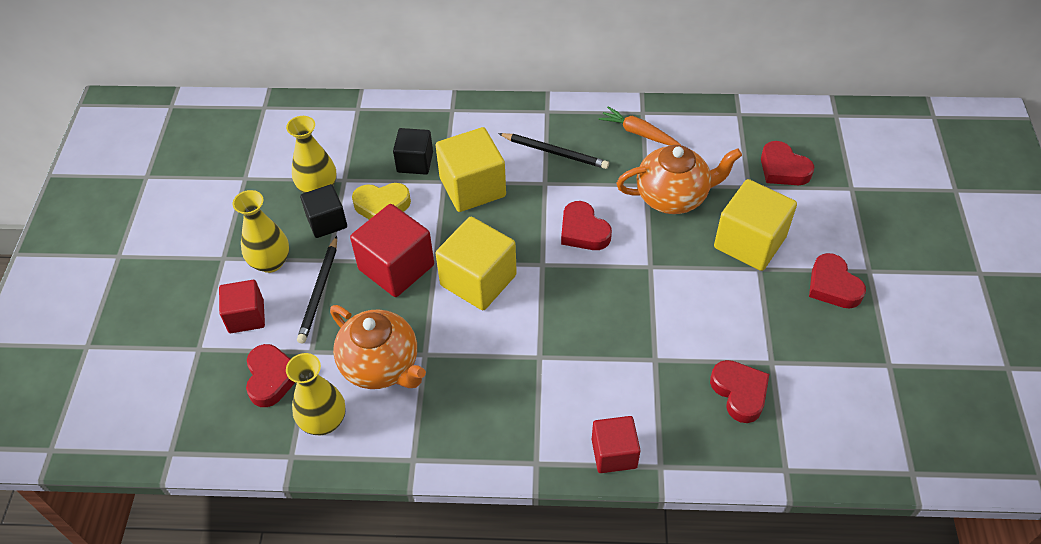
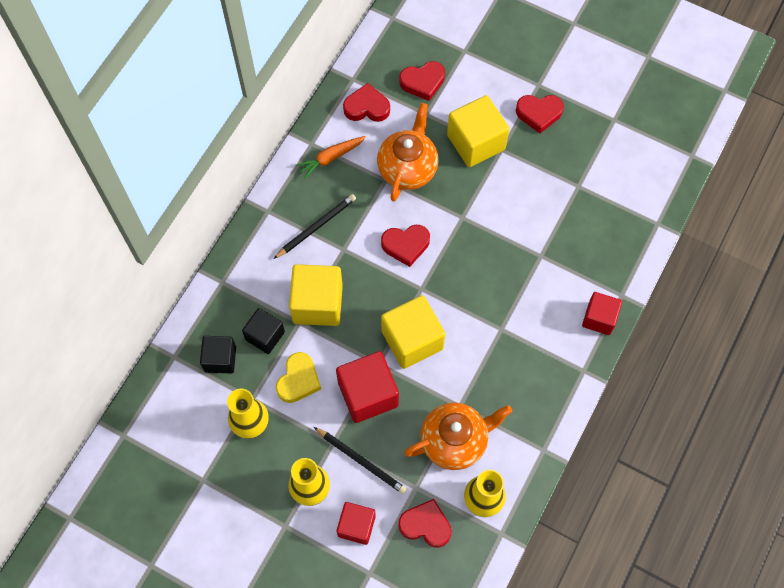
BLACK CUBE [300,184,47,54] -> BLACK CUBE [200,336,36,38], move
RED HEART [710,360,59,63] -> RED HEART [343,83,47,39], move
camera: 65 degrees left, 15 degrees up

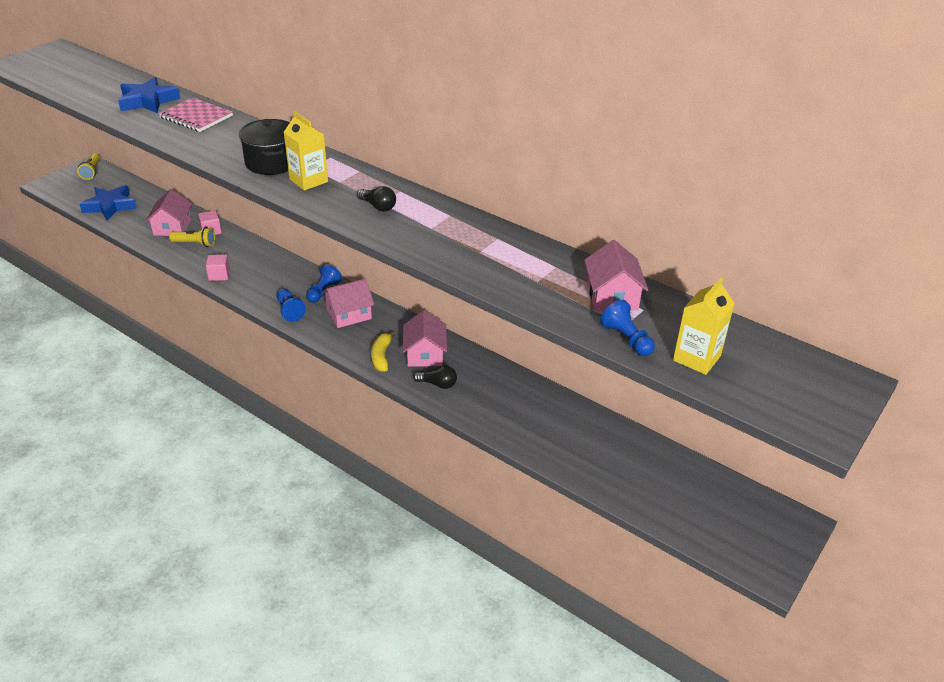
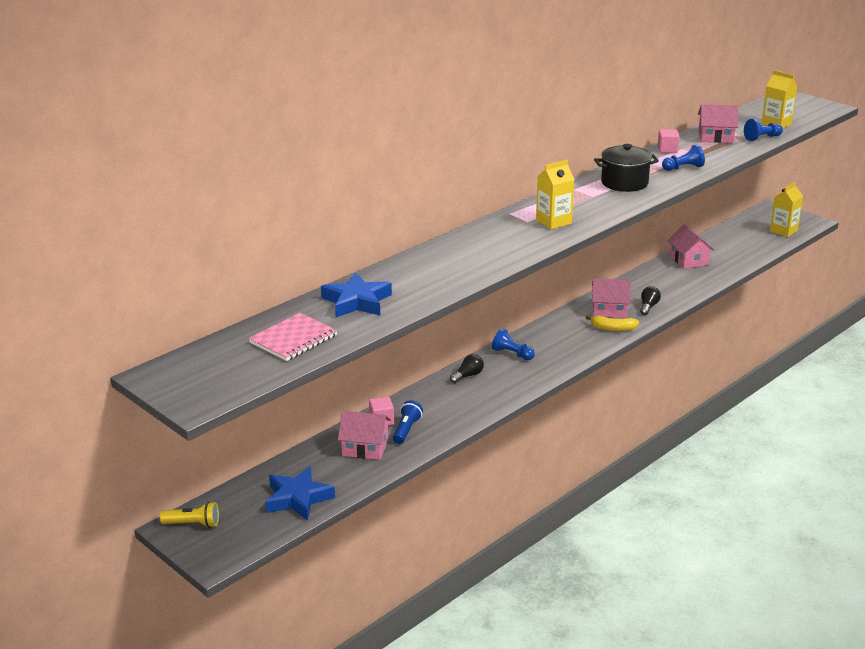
PINK NOTEBOOK [159,97,74,35] -> PINK NOTEBOOK [248,313,90,48], move
YELLOW FLASHLIGHT [169,227,46,20] -> BLUE FLASHLIGHT [393,400,30,44]
PINK CUBE [206,254,24,27] -> PINK CUBE [658,129,21,24], move
BLACK POT [239,119,51,56] -> BLACK POT [594,144,65,48], move
BLUE PAWN [276,288,30,34] -> BLUE PAWN [662,144,43,27], move
PINK HOUSE [322,279,52,49] -> PINK HOUSE [667,224,47,45], move
BLACK LIGHT BULB [357,186,39,25] -> BLACK LIGHT BULB [450,354,34,29], move
none -> YELLOW CARTON [770,182,33,55]
camera: 80 degrees left, 10 degrees down

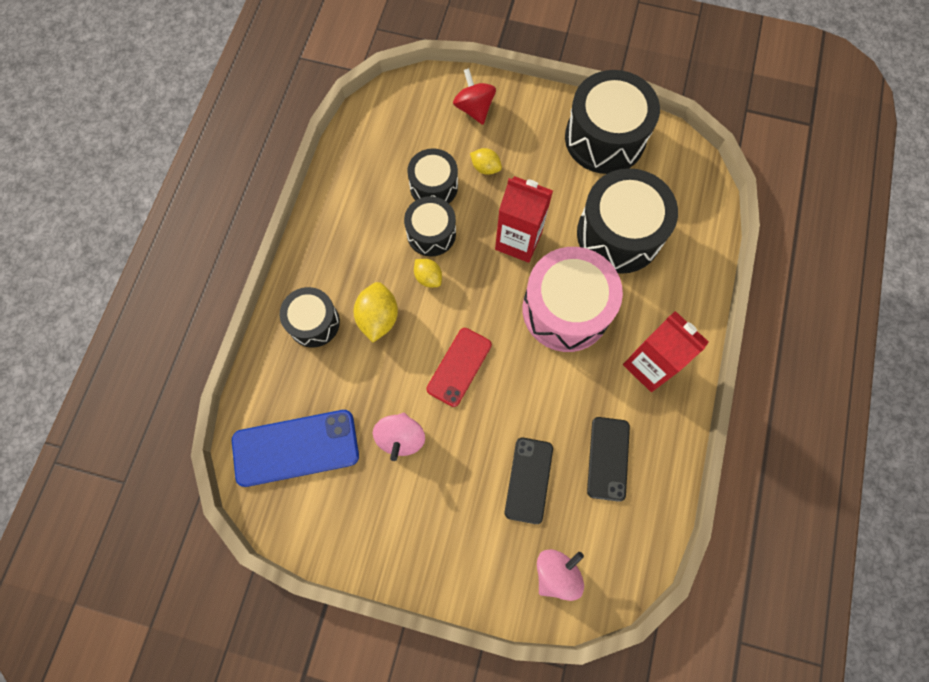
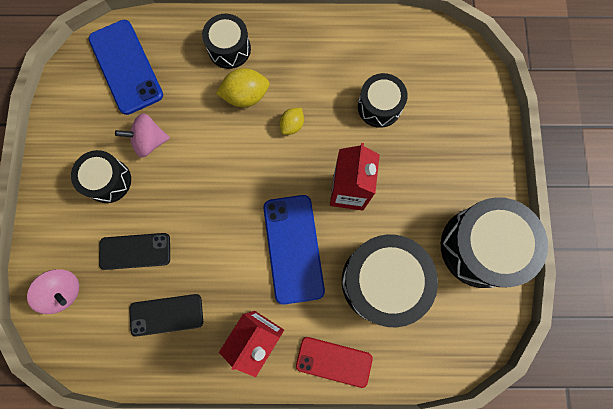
BLACK DRUM [404,196,52,60] -> BLACK DRUM [71,150,60,53], move
RED PHONE [426,328,66,79] -> RED PHONE [296,337,77,51], move
RED SPINNING TOP [453,68,43,57] -> none
YELLOW LEMON [470,148,32,27] -> none
PINK DRUM [522,247,101,105] -> BLUE PHONE [263,195,62,110]
camera: 75 degrees right, 5 degrees up

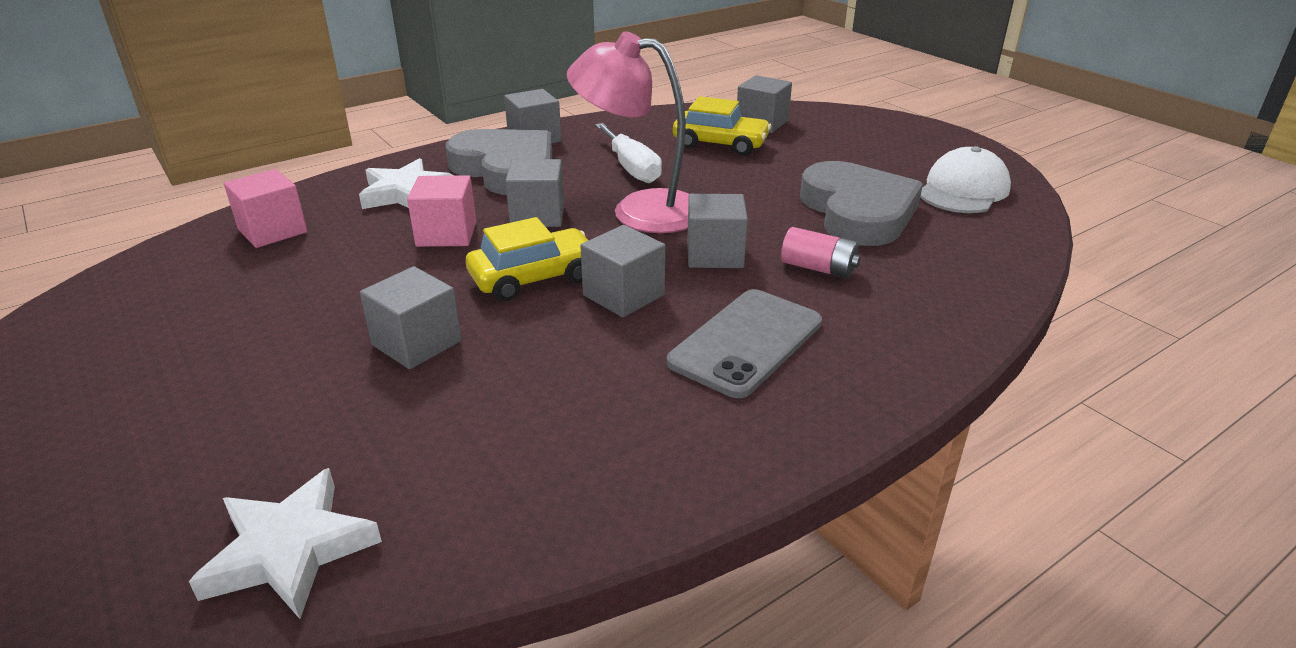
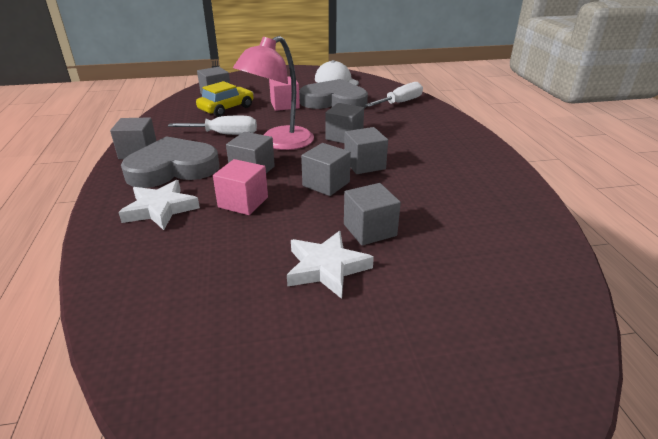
WHITE STAR [189,468,193,151] -> WHITE STAR [287,231,87,68], move
PINK CUBE [224,169,84,79] -> PINK CUBE [269,76,31,35], move
YELLOW CAR [466,217,123,84] -> GREY CUBE [301,143,50,53]
GREY PHONE [667,289,155,109] -> none
PINK BATTERY [781,227,80,51] -> none
none -> WHITE SCREWDRIVER [365,82,58,25]
camera: 65 degrees left, 0 degrees up

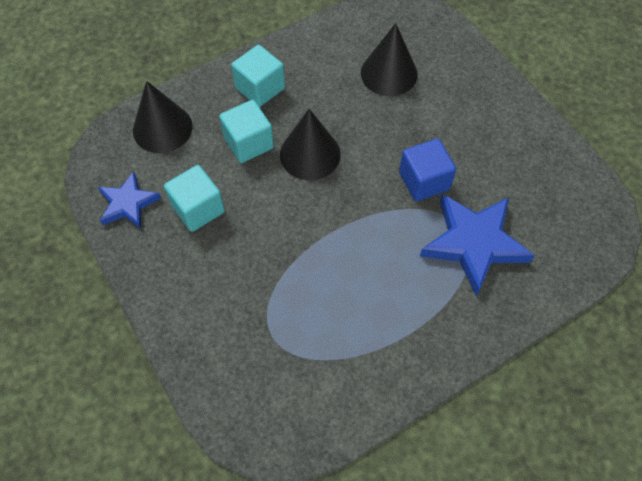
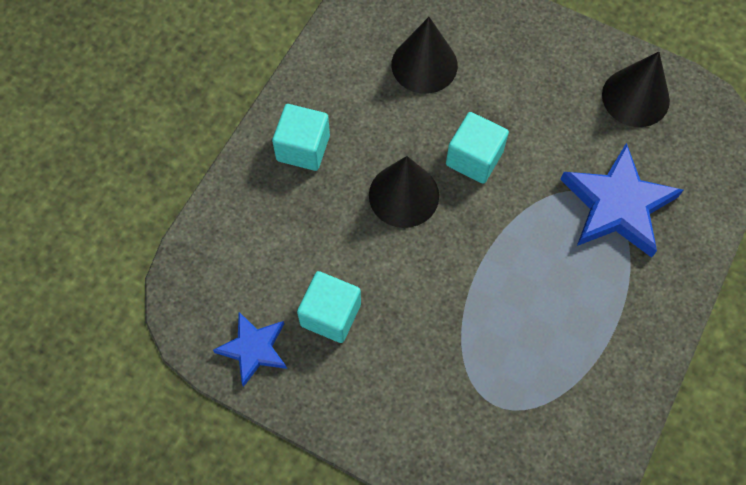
BLACK CONE [133,81,60,72] -> BLACK CONE [602,51,68,76], move
TURQUOISE CUBE [219,100,55,63] -> TURQUOISE CUBE [446,112,63,72], move
BLUE CUBE [399,139,57,62] -> none
camera: 30 degrees left, 5 degrees up

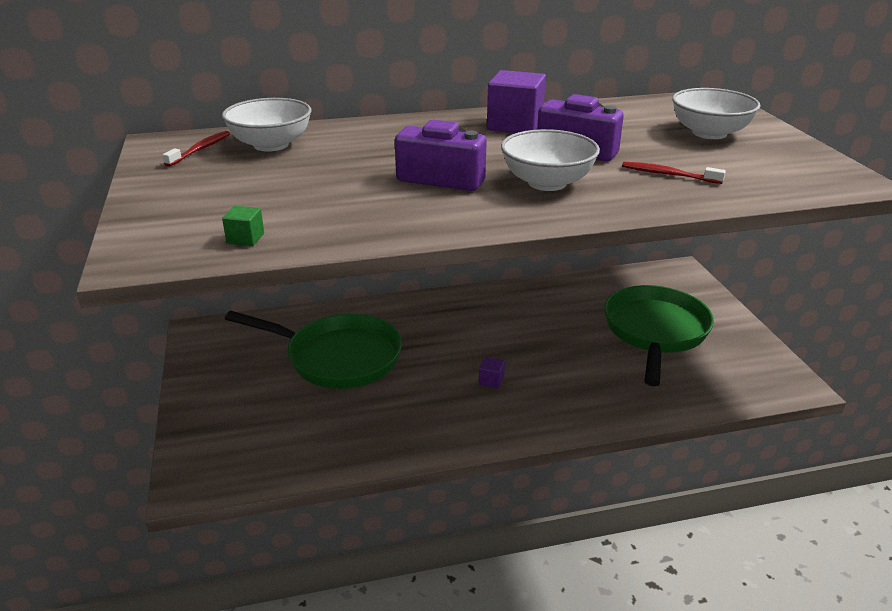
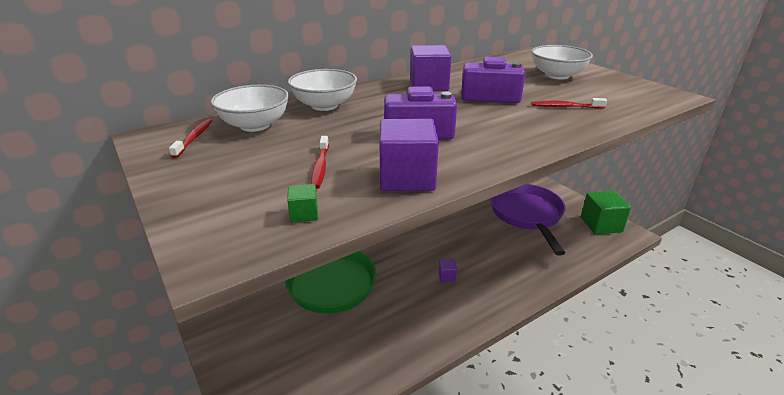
WHITE BOWL [501,129,99,62] -> WHITE BOWL [288,69,69,42], move
GREEN PAN [604,285,110,101] -> PURPLE PAN [490,184,76,72]
none -> RED TOOTHBRUSH [311,136,18,53]
none -> PURPLE CUBE [380,119,59,72]
none -> GREEN CUBE [581,191,50,43]
camera: 20 degrees left, 0 degrees up

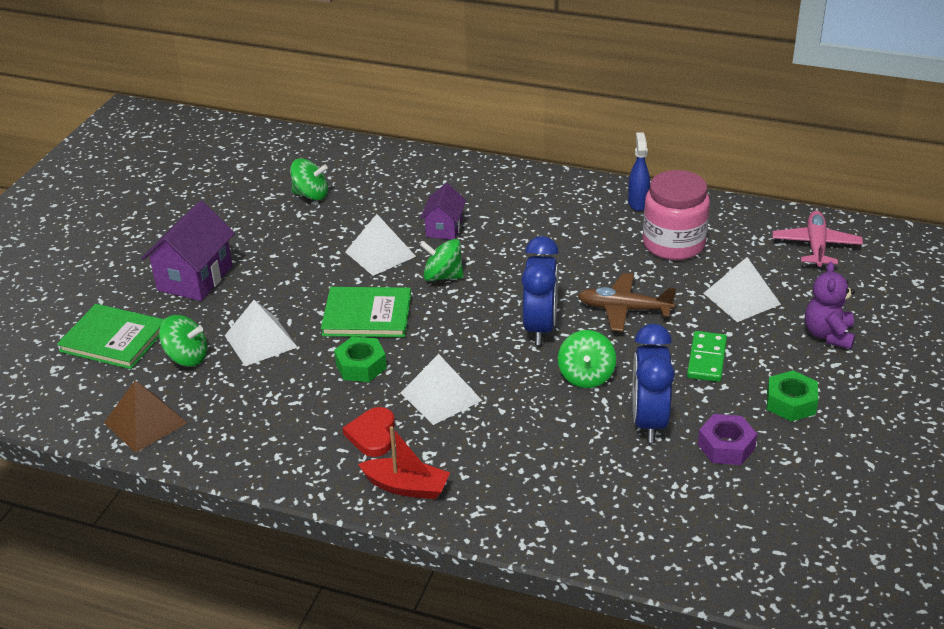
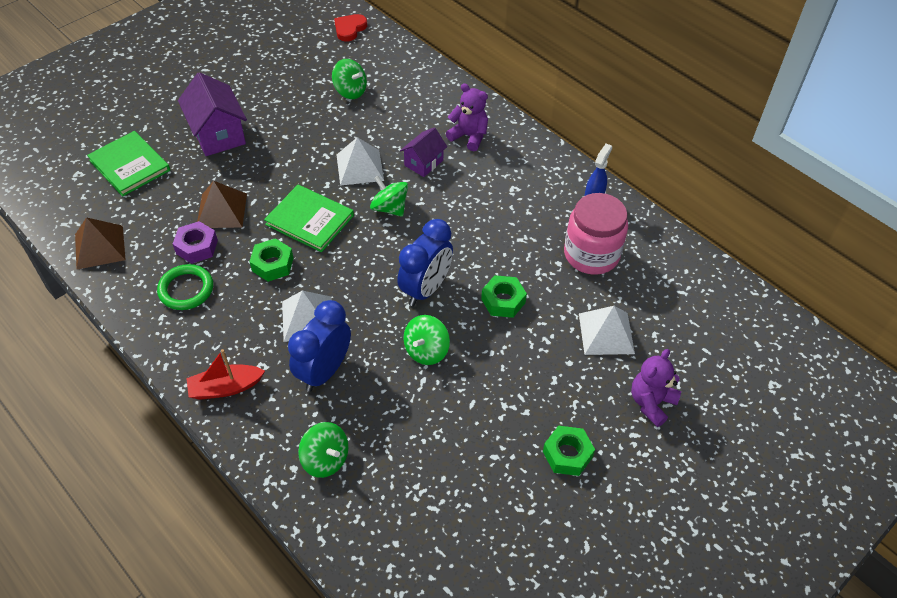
PURPLE HOUSE [141,201,94,100] -> PURPLE HOUSE [178,72,69,84], 75 degrees counterclockwise
GREEN SPINNING TOP [159,315,48,51] -> GREEN SPINNING TOP [298,422,50,56], move
WHITE PYRAMID [225,300,72,66] -> BROWN PYRAMID [197,181,50,47]
RED HEART [343,407,52,50] -> RED HEART [334,14,33,27], move
RED BOAT [358,426,92,73] -> RED BOAT [186,349,79,51], 120 degrees clockwise
BROWN PLANE [578,273,98,59] -> GREEN NUT [481,275,46,43]
BLUE CLOCK [633,324,42,119] -> BLUE CLOCK [288,300,63,92], move
GREEN DOMINO [687,331,40,51] -> none
PURPLE NUT [698,414,59,51] -> PURPLE NUT [173,221,45,43], move
PINK PLANE [772,211,91,56] -> none
none -> GREEN RING [157,264,56,46]
none -> PURPLE TEDDY BEAR [446,83,42,68]
camera: 25 degrees right, 15 degrees up

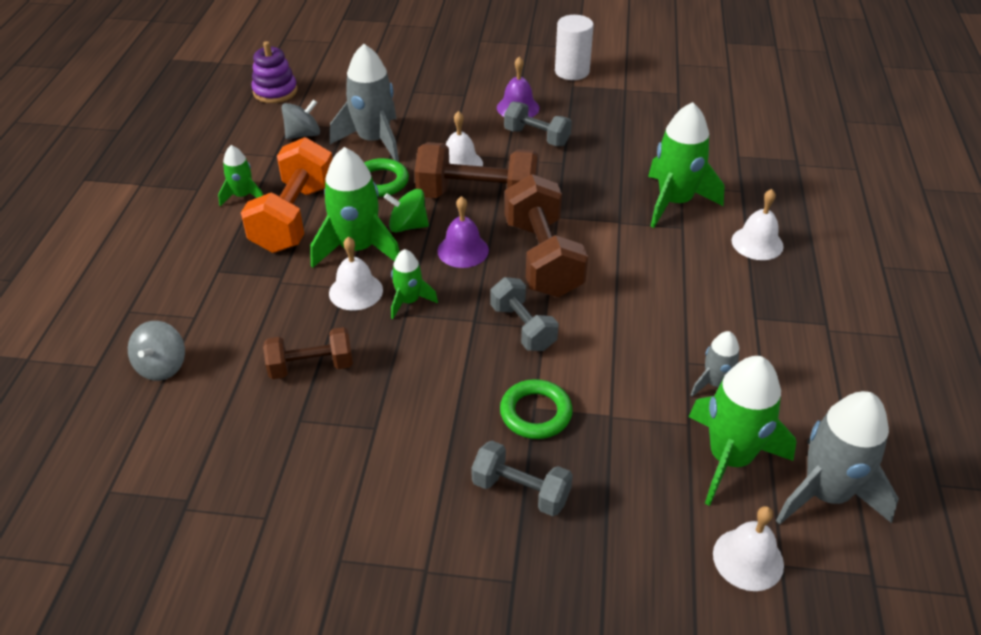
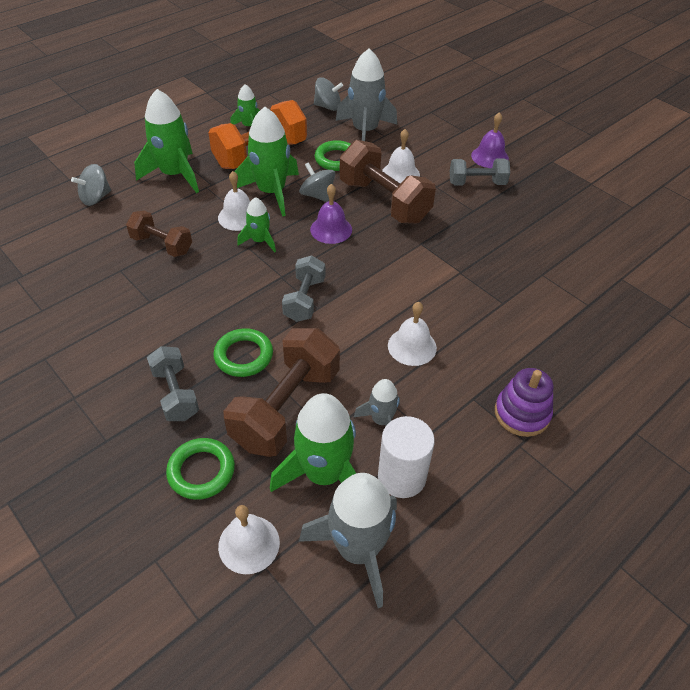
PURPLE STACKING TOY [251,41,46,62] -> PURPLE STACKING TOY [495,368,58,69], move
GREEN SPINNING TOP [384,189,45,44] -> GREY SPINNING TOP [299,162,36,40]
GREY DUMBBELL [504,102,68,44] -> GREY DUMBBELL [450,158,60,28], 75 degrees counterclockwise
BROWN DUMBBELL [505,174,83,124] -> BROWN DUMBBELL [223,328,117,129], move
WHITE CYLINDER [555,15,39,65] -> WHITE CYLINDER [378,416,57,82], move
GREEN ROCKET [648,102,76,126] -> GREEN ROCKET [134,89,65,104], move
WHITE BELL [732,189,52,71] -> WHITE BELL [388,302,49,64], move
none -> GREEN RING [166,438,69,62]
camera: 40 degrees right, 5 degrees up

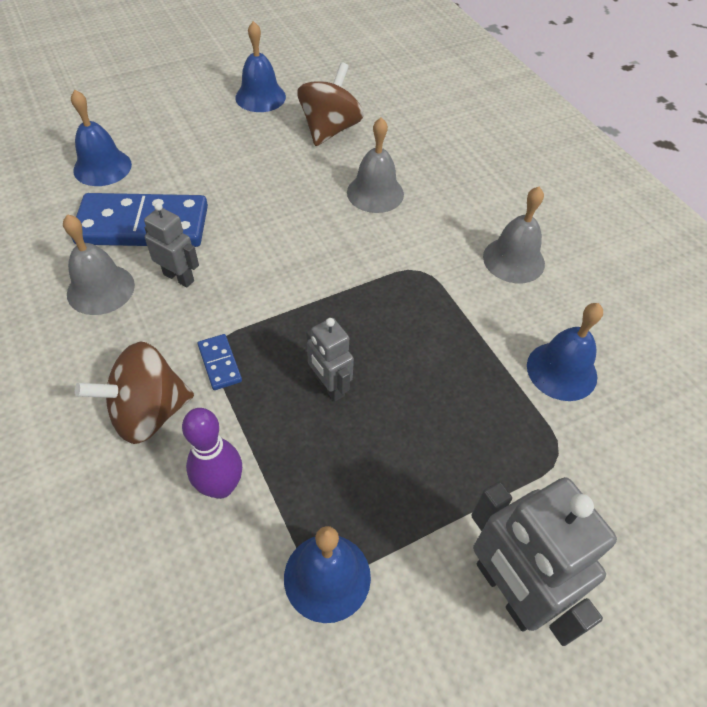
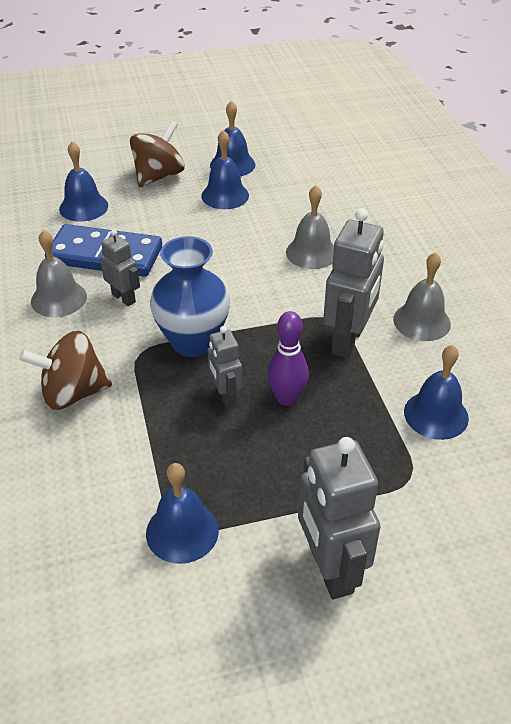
PURPLE BOWLING PIN [182,408,60,91] -> PURPLE BOWLING PIN [267,311,42,95], move
BLUE DOMINO [198,334,44,56] -> none
BROWN SPINNING TOP [298,62,66,84] -> BROWN SPINNING TOP [130,121,55,66], move
none -> BLUE VASE [150,236,80,121]
none -> BLUE BELL [201,130,48,79]
none -> GREY ROBOT [323,208,61,150]
camera: 15 degrees right, 10 degrees down

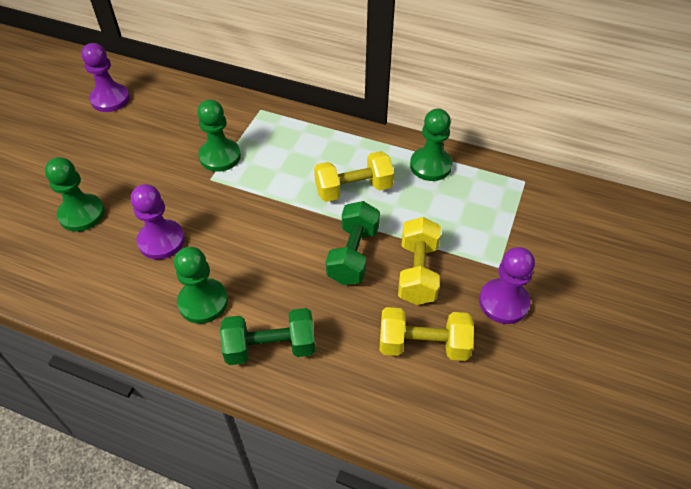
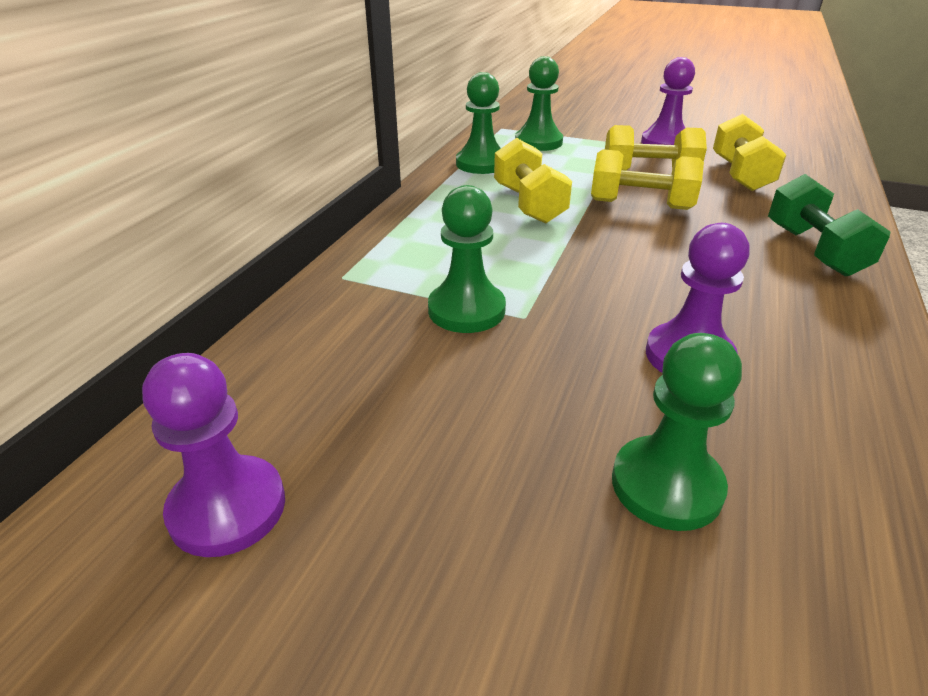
GREEN PAWN [174,247,54,77] -> GREEN PAWN [515,56,48,95], move
GREEN DUMBBELL [326,201,54,84] -> YELLOW DUMBBELL [591,149,113,61]
camera: 90 degrees left, 15 degrees down

